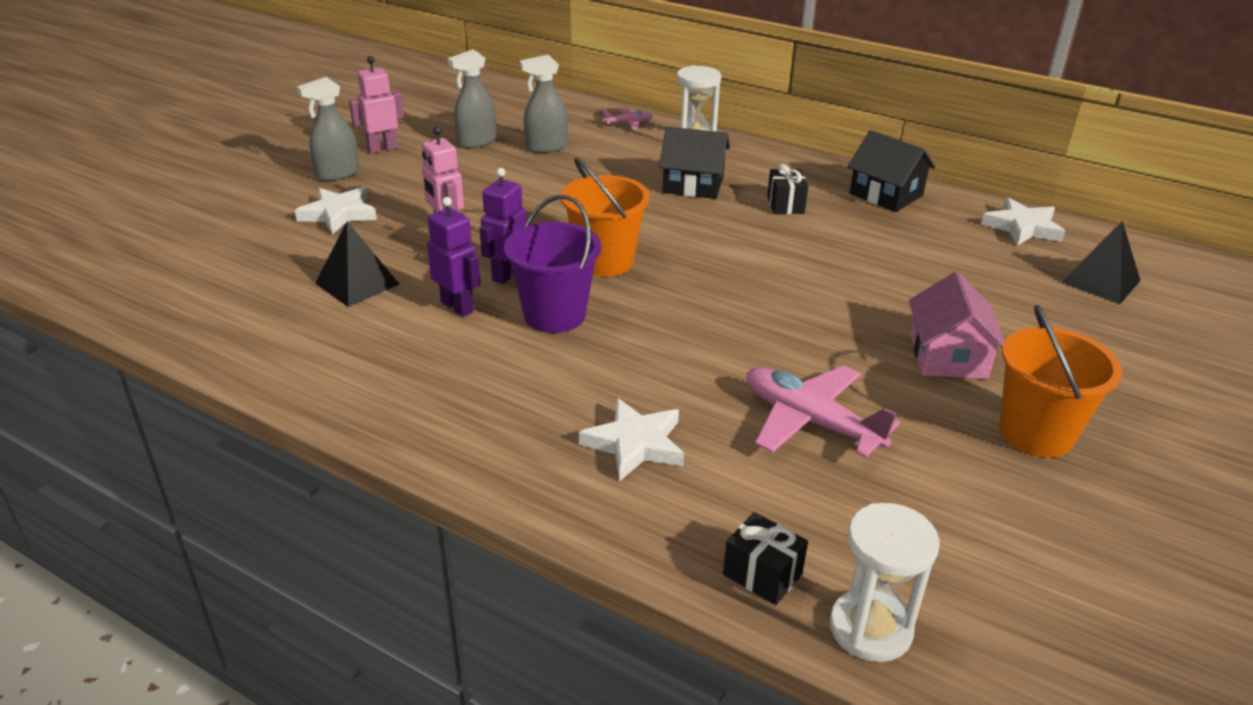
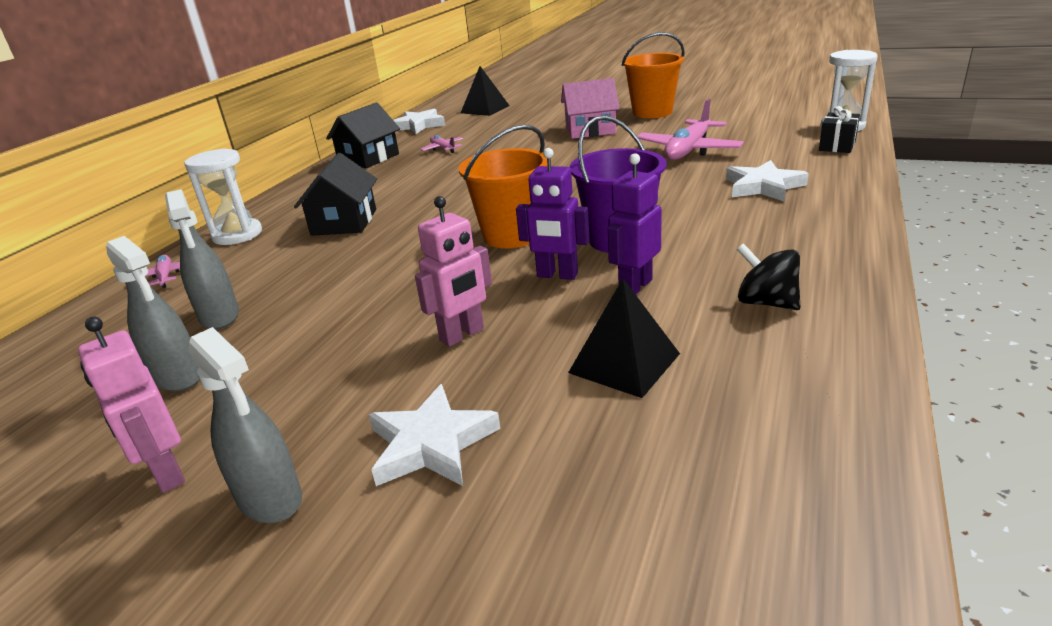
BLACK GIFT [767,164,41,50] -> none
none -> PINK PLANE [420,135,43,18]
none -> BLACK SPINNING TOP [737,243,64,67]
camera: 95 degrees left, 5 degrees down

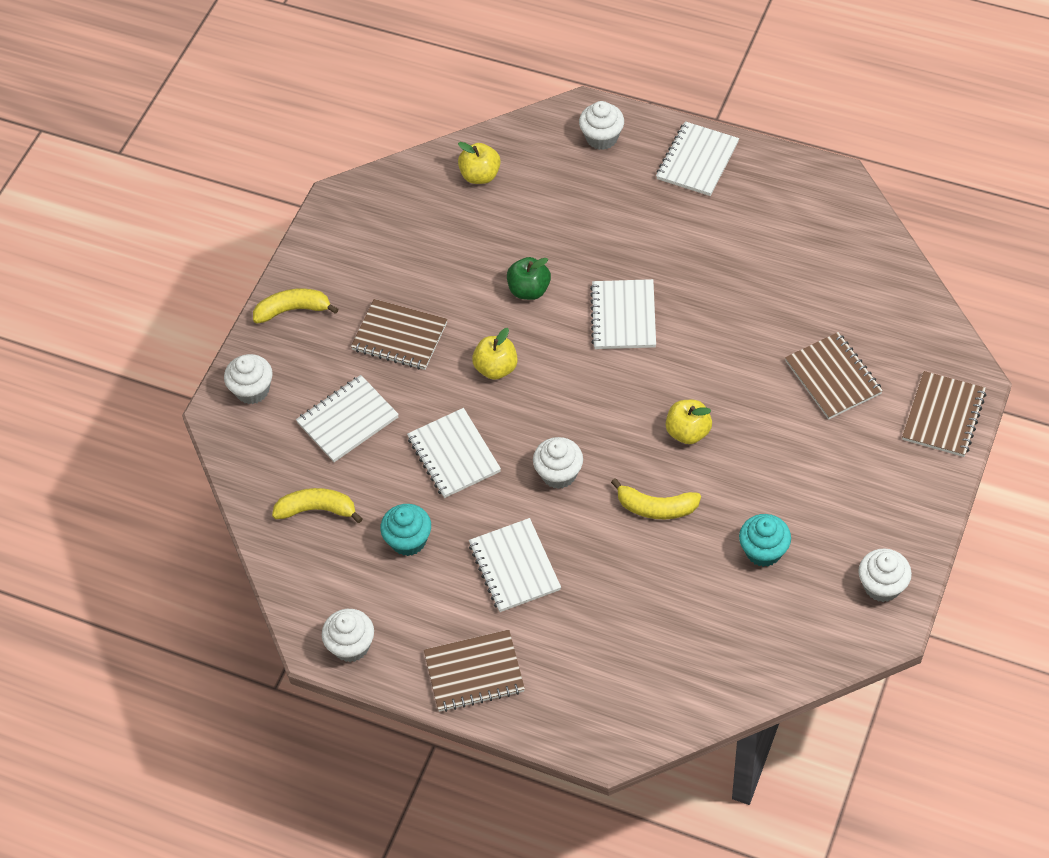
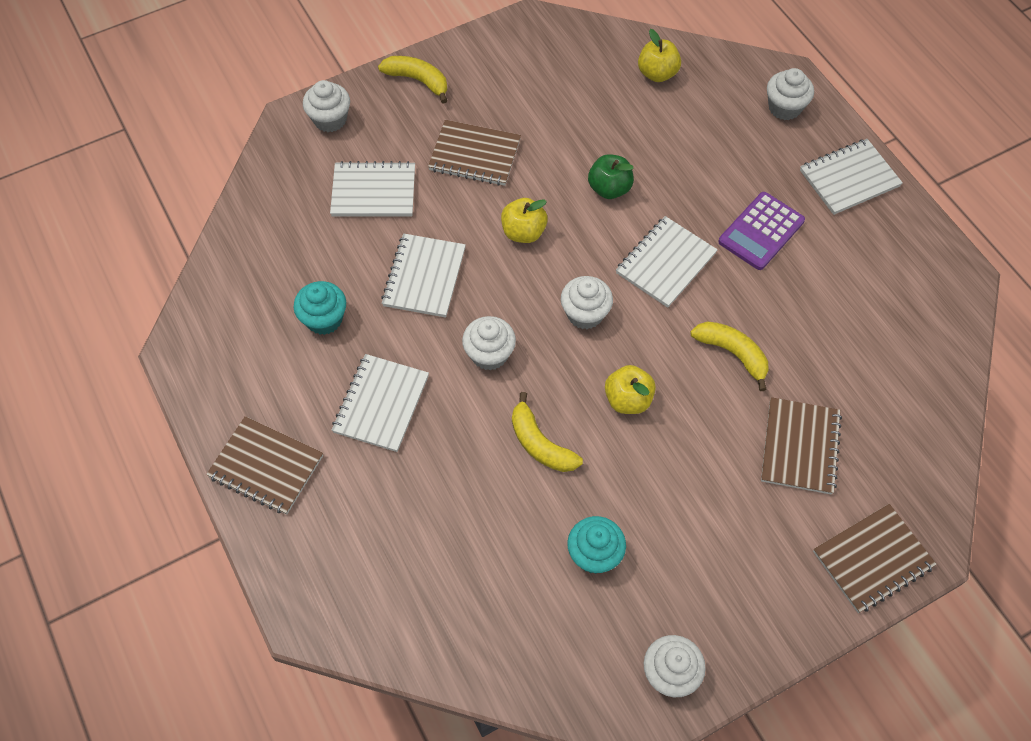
YELLOW BANANA [272,488,91,35] -> YELLOW BANANA [690,321,79,70], move
WHITE CUPCAKE [322,609,52,53] -> WHITE CUPCAKE [561,276,52,53], move
BROWN NOTEBOOK [351,299,96,71] -> BROWN NOTEBOOK [428,120,93,66], 45 degrees counterclockwise
none -> PURPLE CALCULATOR [718,192,87,78]
camera: 35 degrees right, 5 degrees up

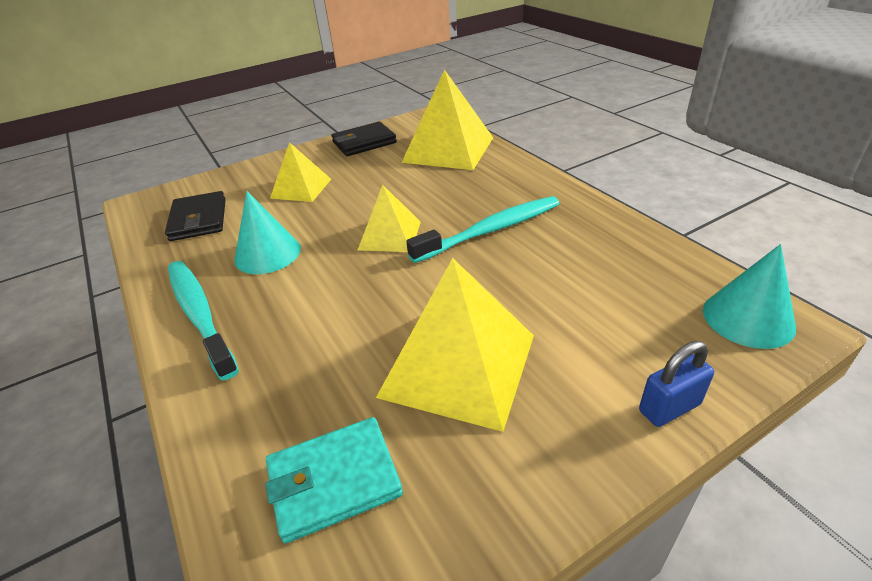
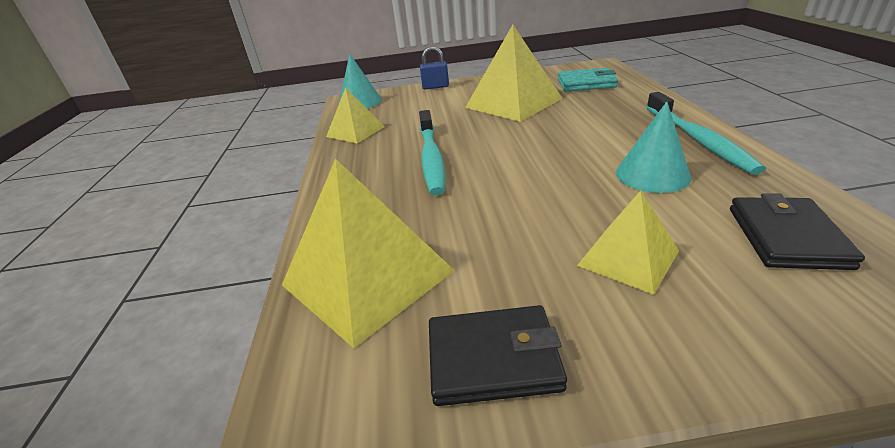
YELLOW PYRAMID [358,185,63,67] -> YELLOW PYRAMID [326,87,59,56], move
TURQUOISE TOOTHBRUSH [406,196,153,67] -> TURQUOISE TOOTHBRUSH [419,110,26,85], 90 degrees counterclockwise
camera: 155 degrees left, 5 degrees down

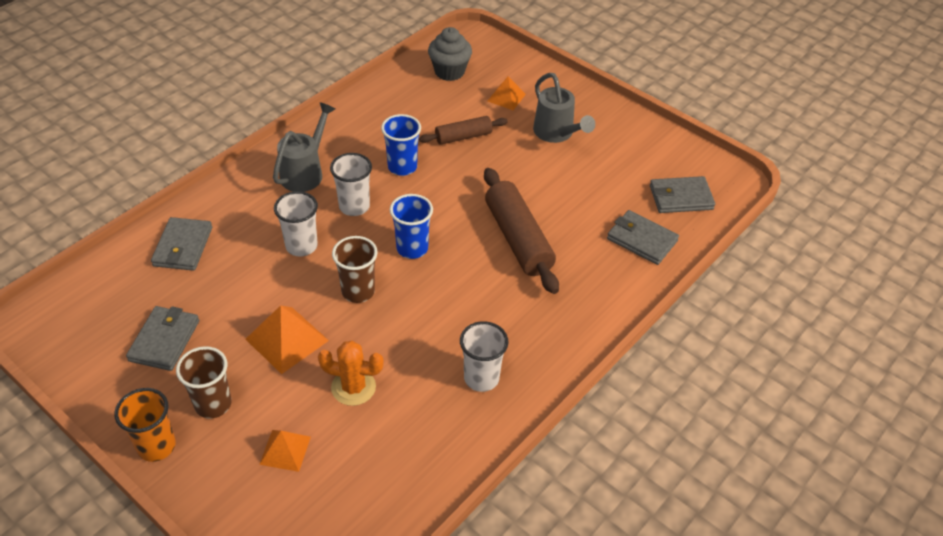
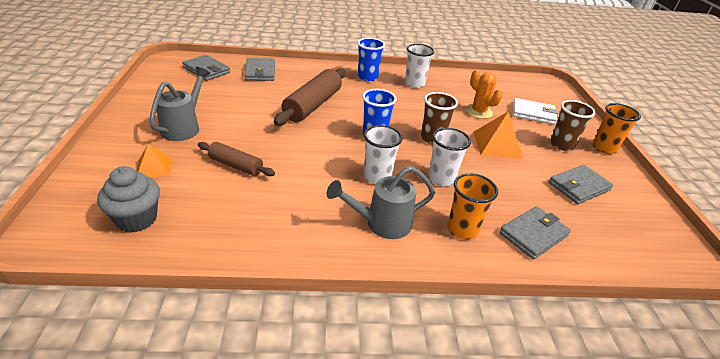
ORANGE PYRAMID [259,430,52,42] -> WHITE WALLET [513,98,45,27]
BLUE CUP [381,114,40,62] -> BLUE CUP [357,38,28,44], move
none -> ORANGE CUP [447,173,51,67]
camera: 135 degrees left, 10 degrees down

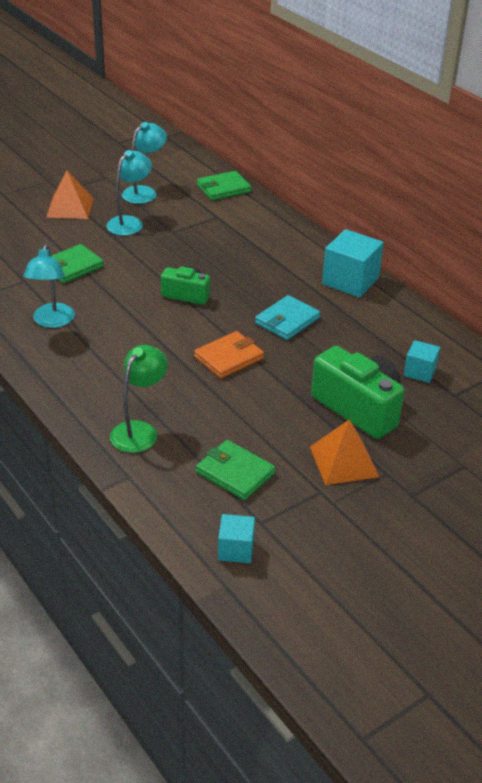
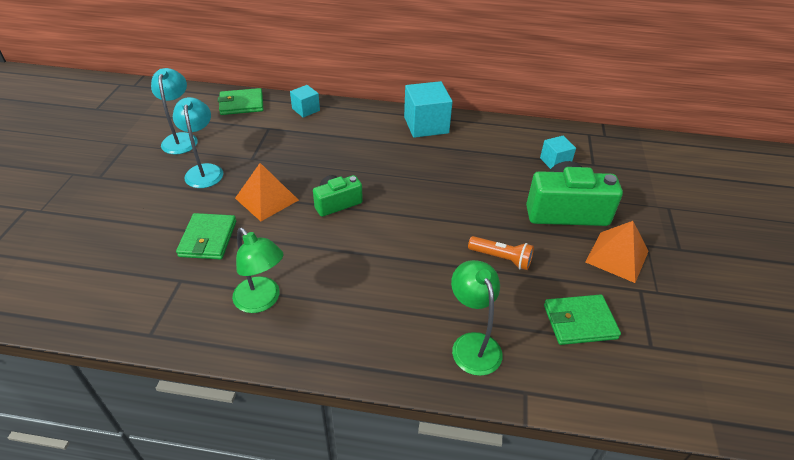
TURQUOISE LAMP [23,244,52,84] -> GREEN LAMP [232,228,52,85]
ORANGE PYRAMID [46,171,47,48] -> ORANGE PYRAMID [235,163,64,58], move
ORANGE WALLET [194,331,70,48] -> none
GREEN WALLET [197,171,54,30] -> GREEN WALLET [218,88,46,27], 60 degrees clockwise
TURQUOISE CUBE [218,514,37,49] -> TURQUOISE CUBE [290,85,30,33], move
TURQUOISE WALLET [255,295,65,45] -> none
none -> ORANGE FLASHLIGHT [468,236,66,34]
camera: 45 degrees left, 5 degrees up

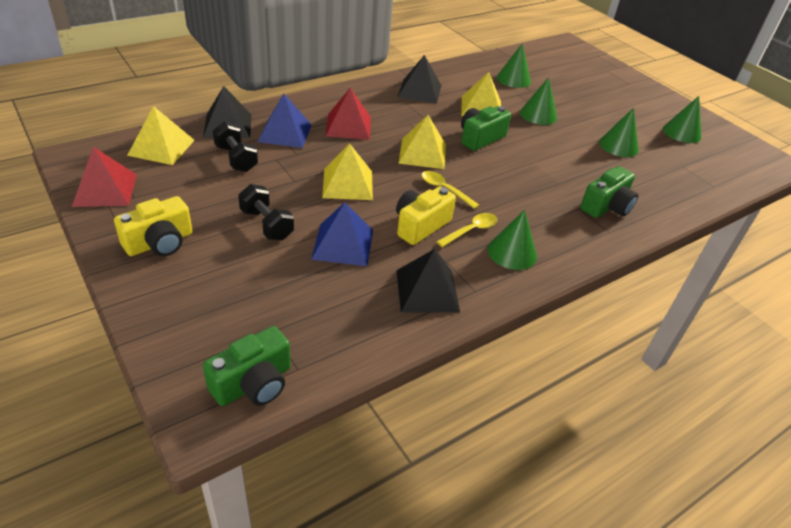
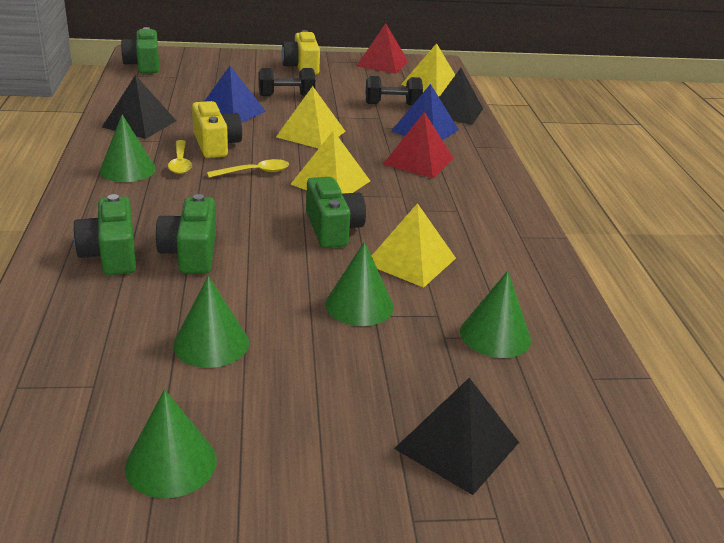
BLACK PYRAMID [398,55,44,49] -> BLACK PYRAMID [394,378,125,117], move
none -> GREEN CAMERA [155,194,61,80]
camera: 120 degrees right, 10 degrees down

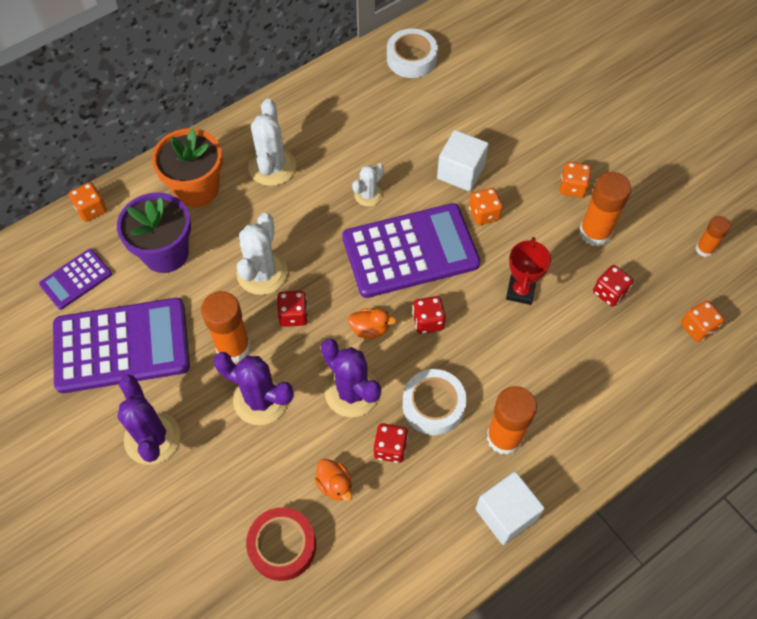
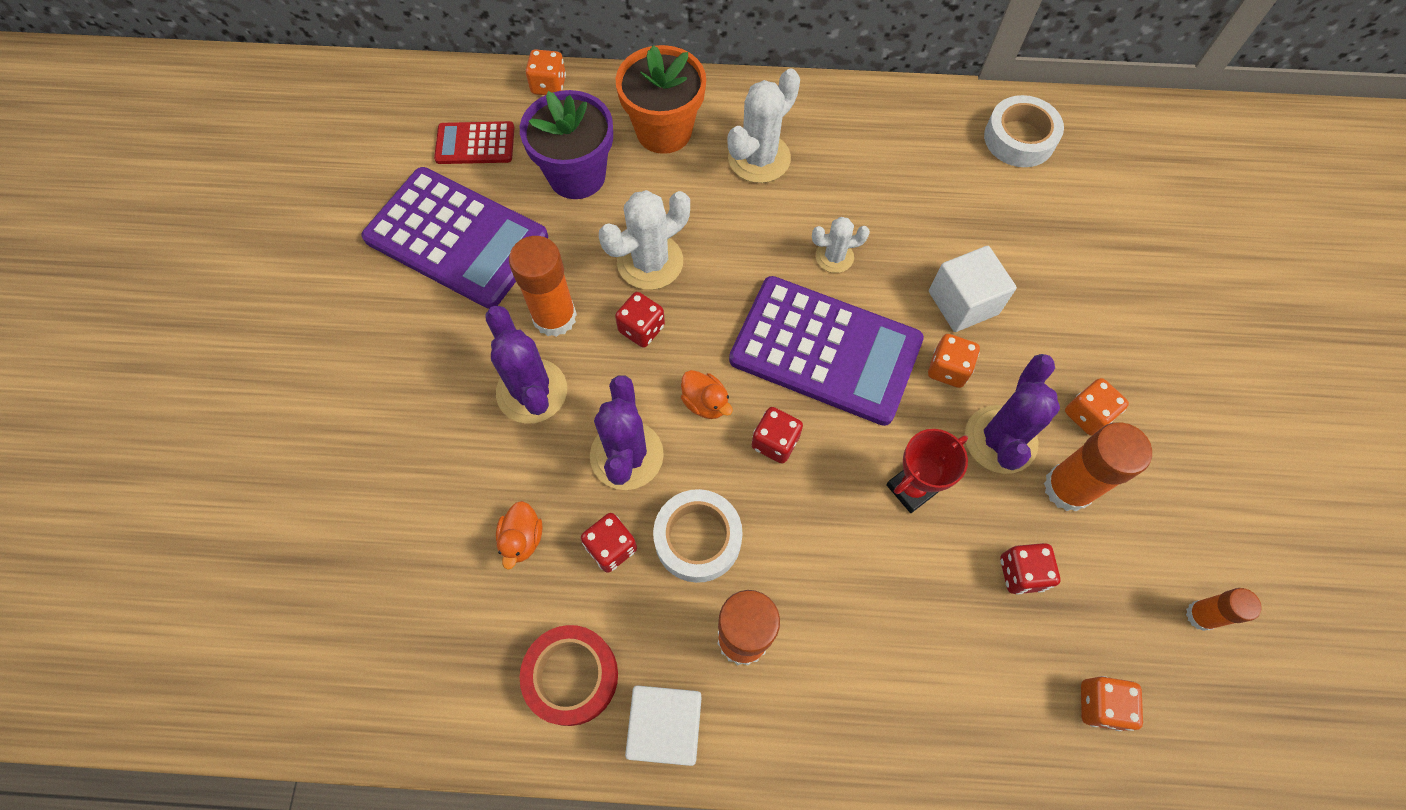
PURPLE CALCULATOR [39,249,73,61] -> RED CALCULATOR [434,121,81,43]
PURPLE CACTUS [117,375,63,90] -> PURPLE CACTUS [965,354,95,120], move
RED TAPE [246,507,70,74] -> RED TAPE [520,625,98,101], move
camera: 40 degrees right, 5 degrees up

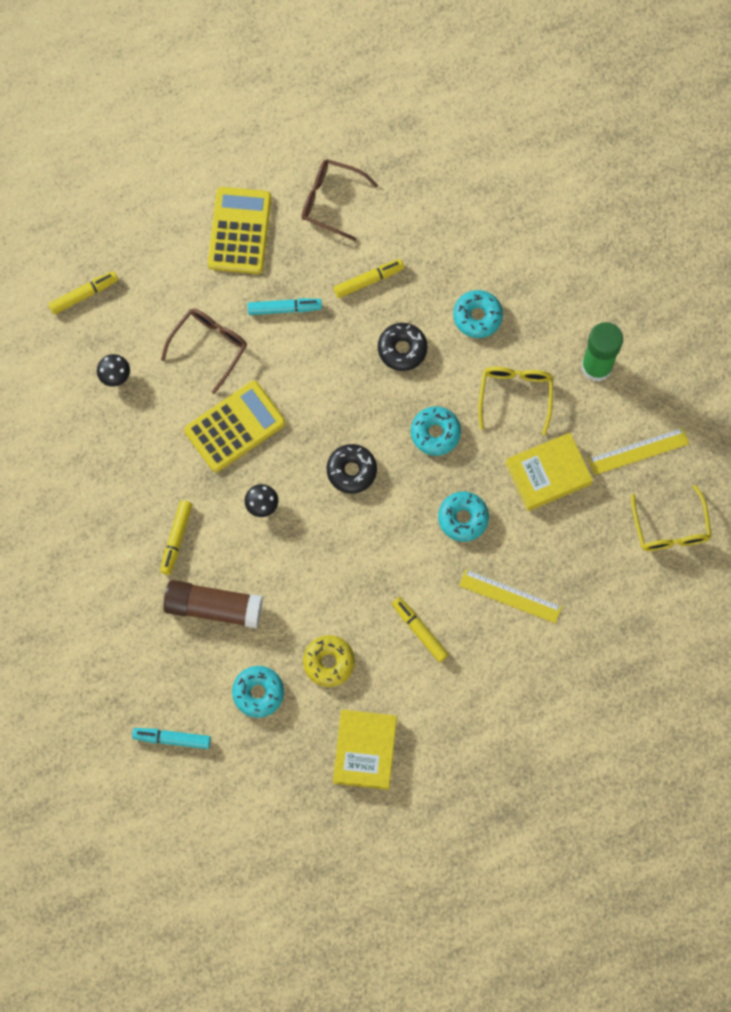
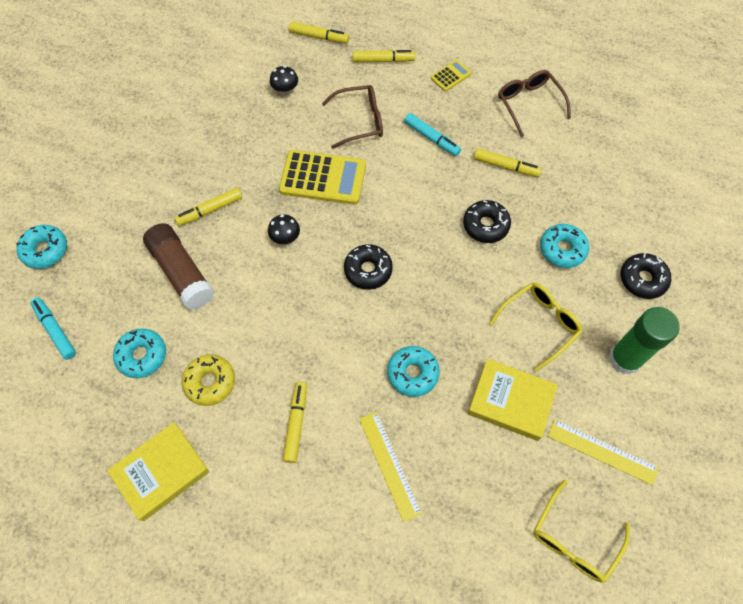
YELLOW CALCULATOR [208,187,64,87] -> YELLOW CALCULATOR [431,60,41,32], x0.49
TURQUOISE DONUT [411,406,50,50] -> TURQUOISE DONUT [16,225,51,44], move
none -> YELLOW MARKER [353,50,62,12]
none -> BLACK DONUT [621,253,50,46]
camera: 45 degrees right, 10 degrees down

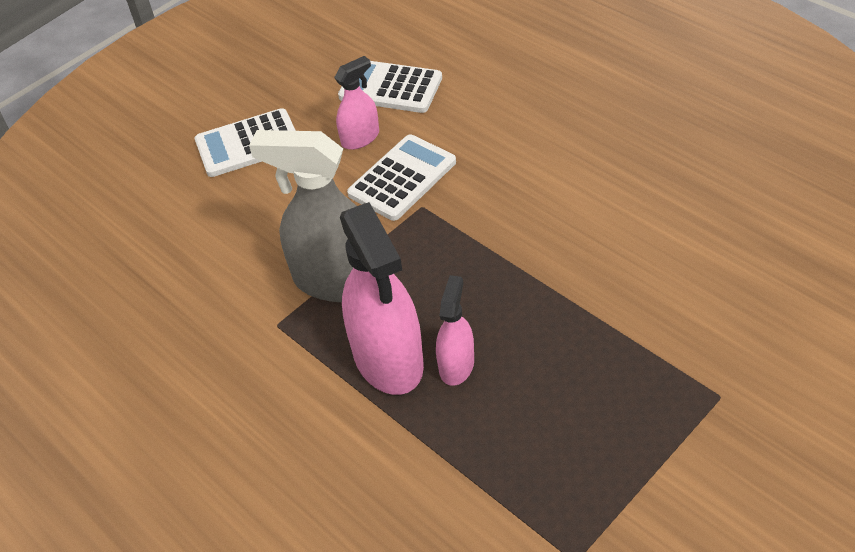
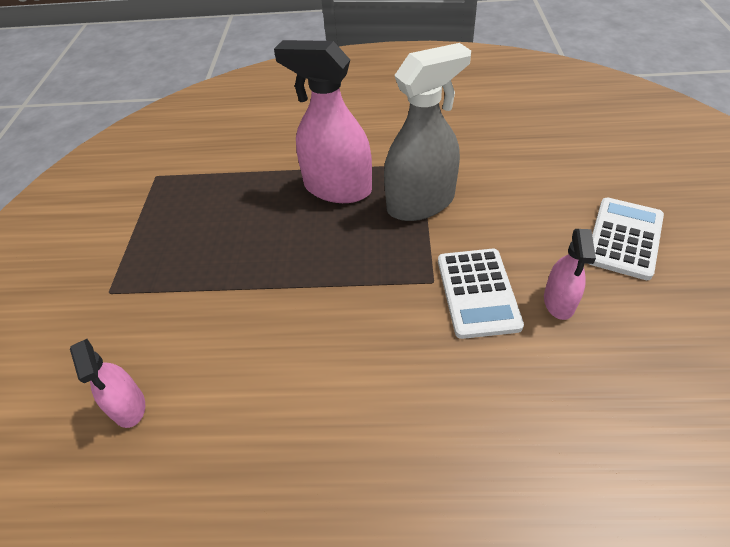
WHITE CALCULATOR [338,61,104,52] -> none
PINK SPRAY BOTTLE [436,275,38,111] -> PINK SPRAY BOTTLE [70,339,75,89], move
camera: 135 degrees right, 0 degrees up

